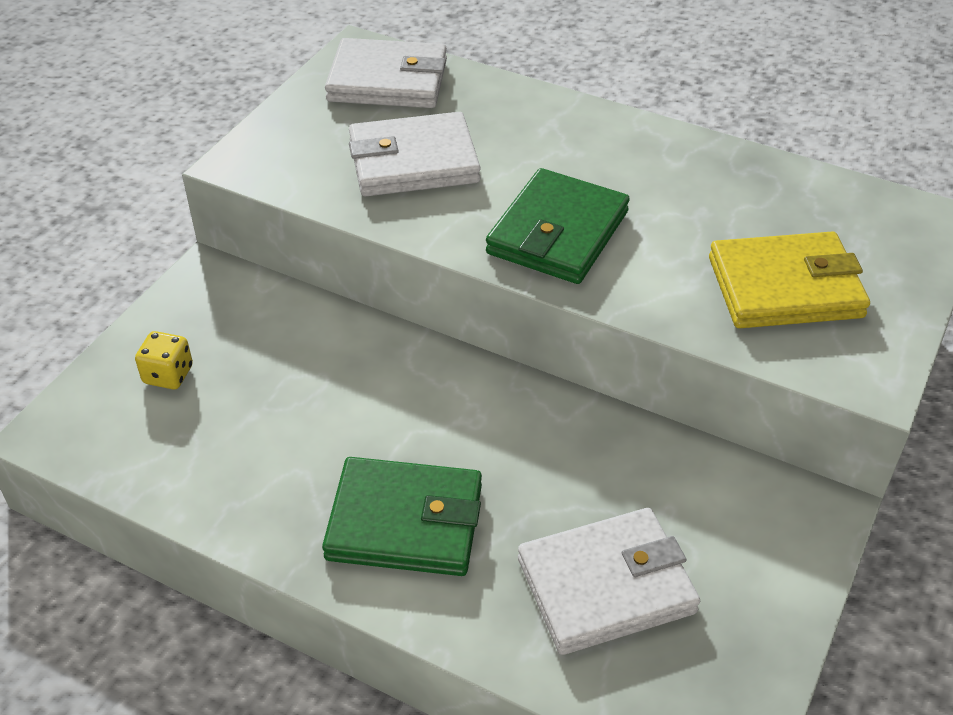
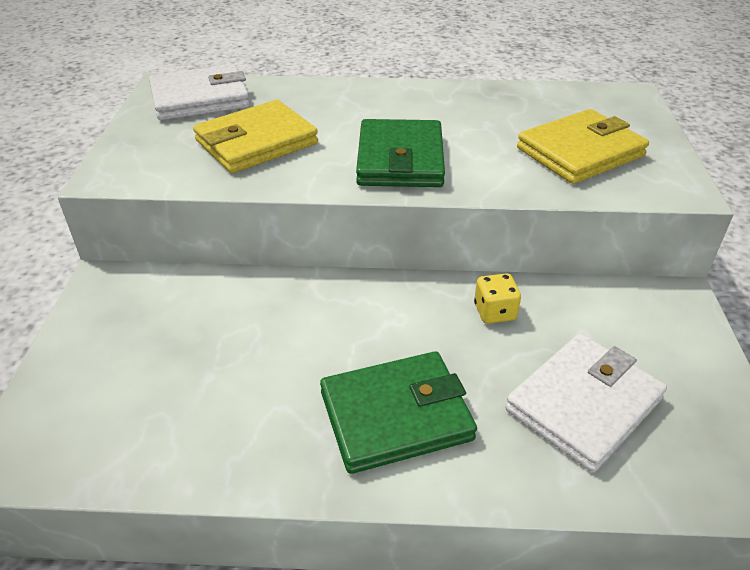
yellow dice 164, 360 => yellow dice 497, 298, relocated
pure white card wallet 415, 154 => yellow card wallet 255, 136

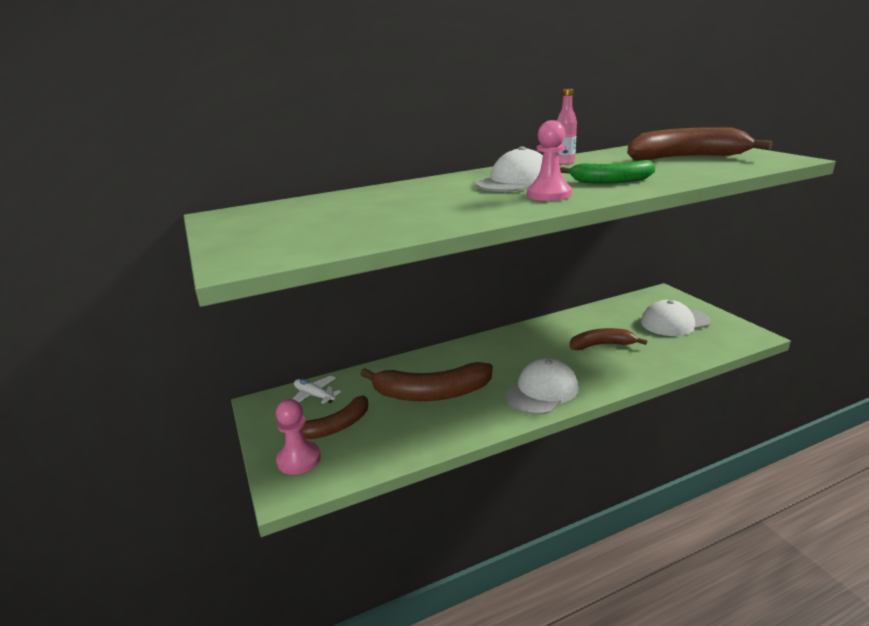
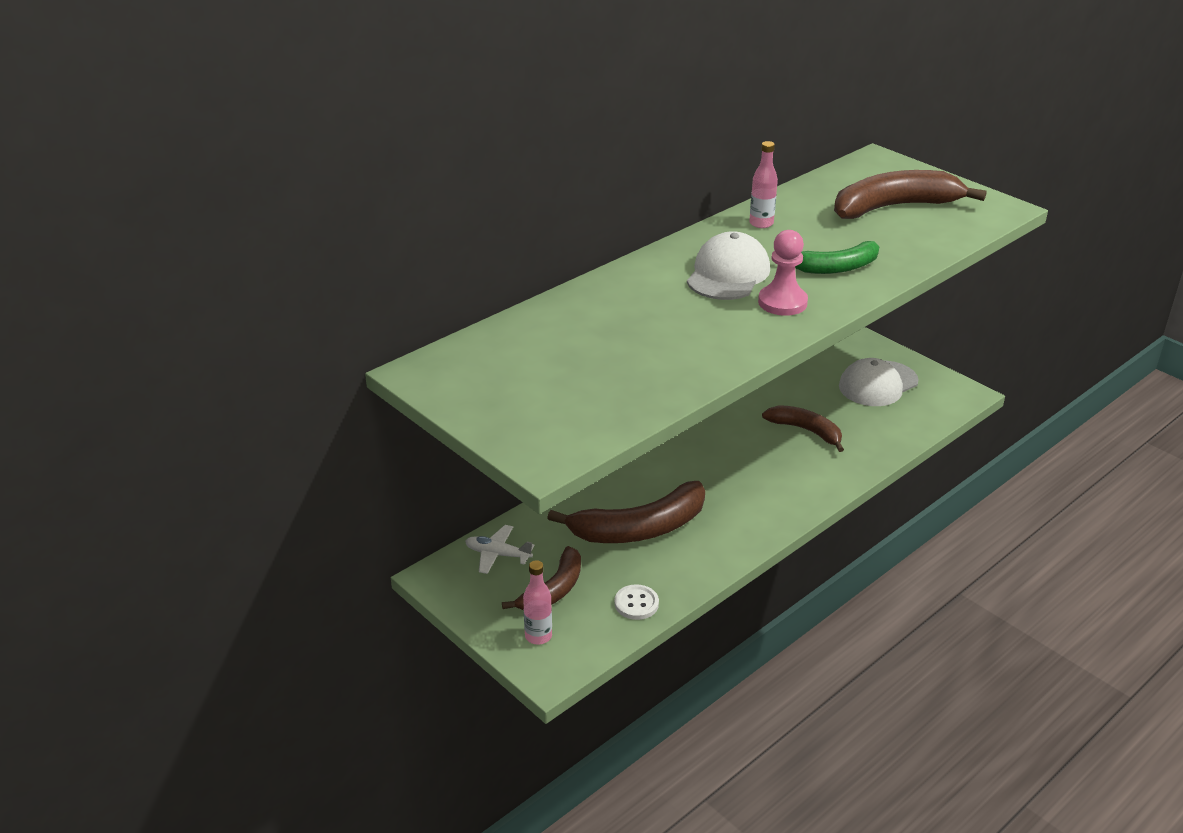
pure white peaked cap 542, 386 => nothing
nothing => pure white button 636, 602
rose-pink pawn 298, 437 => rose-pink flask 537, 602
dark brown toy banana 608, 339 => dark brown toy banana 803, 428, 60 degrees clockwise

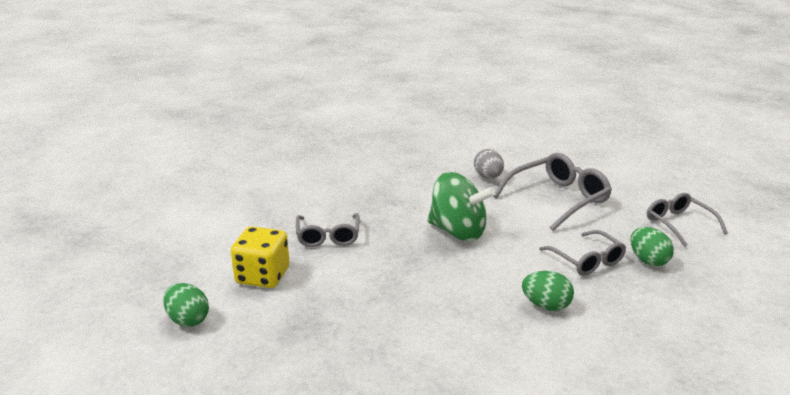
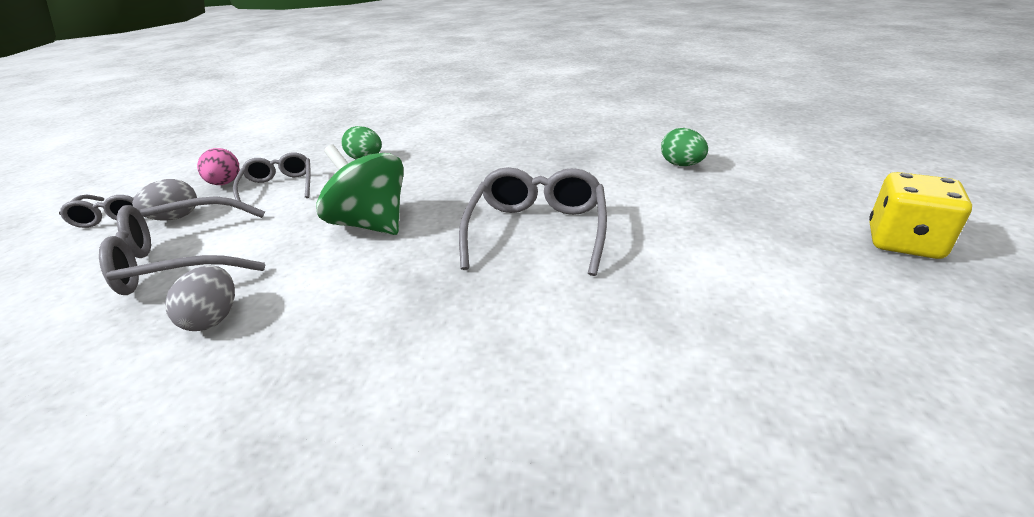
nothing => grey egg shape 164, 200
yellow dice 260, 257 => yellow dice 920, 215, relocated
green egg shape 652, 246 => rose-pink egg shape 218, 166
grey spectacles 328, 230 => grey spectacles 533, 221, x1.55

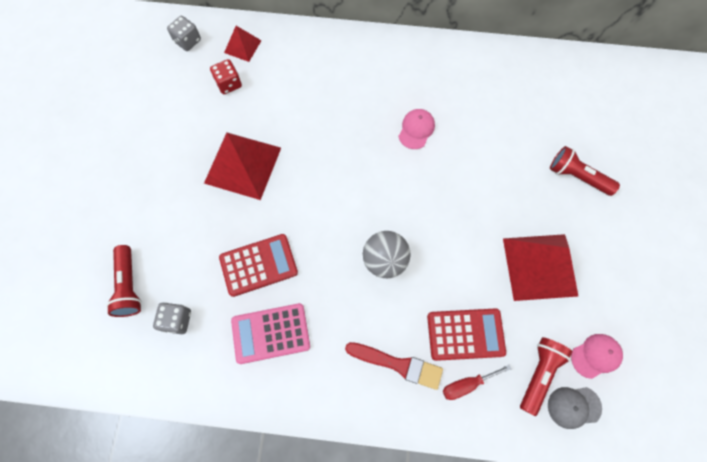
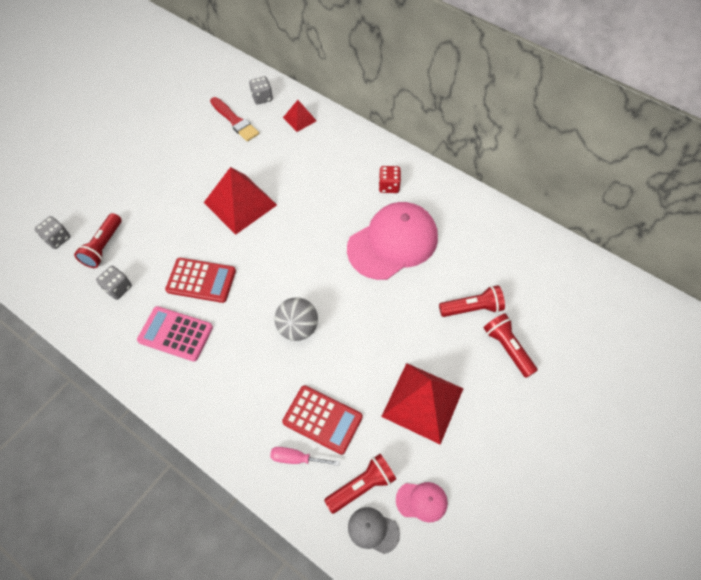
nothing => grey dice 53, 232
nothing => crimson pocket torch 472, 301
crimson dice 226, 76 => crimson dice 390, 179, relocated
crimson brush 394, 366 => crimson brush 234, 119, relocated
crimson flat screwdriver 477, 382 => rose-pink flat screwdriver 305, 456
rose-pink peaked cap 416, 129 => rose-pink peaked cap 392, 241, x2.32

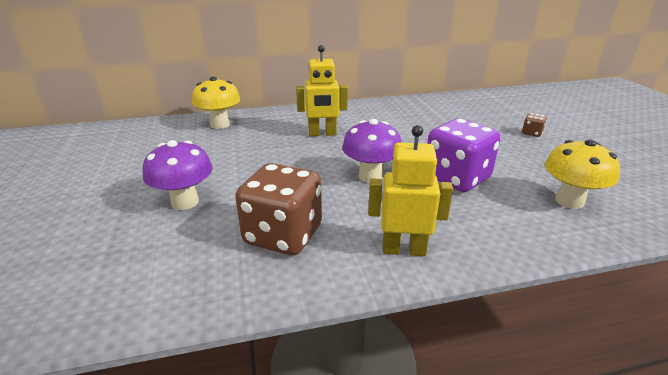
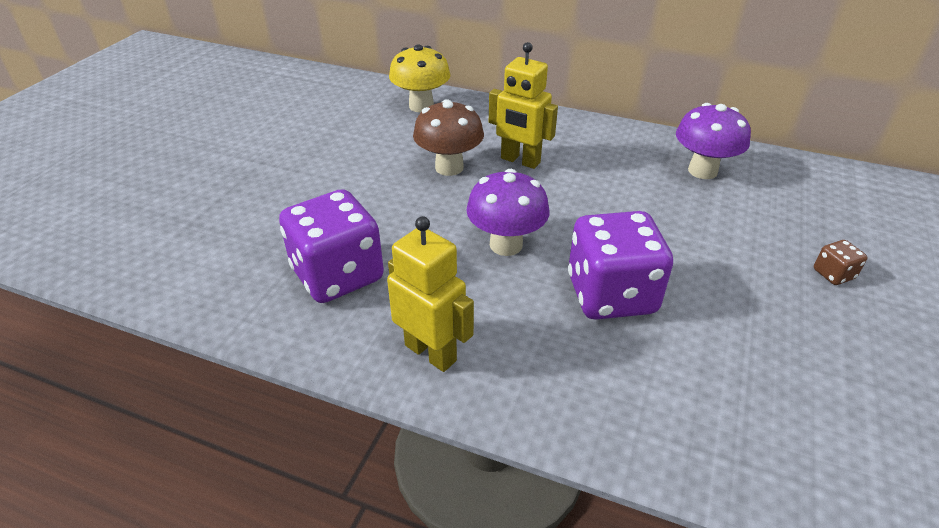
yellow mushroom 582, 174 => nothing
nothing => dark brown mushroom 448, 137
royal purple mushroom 178, 175 => royal purple mushroom 713, 141, relocated
dark brown dice 278, 209 => royal purple dice 331, 246

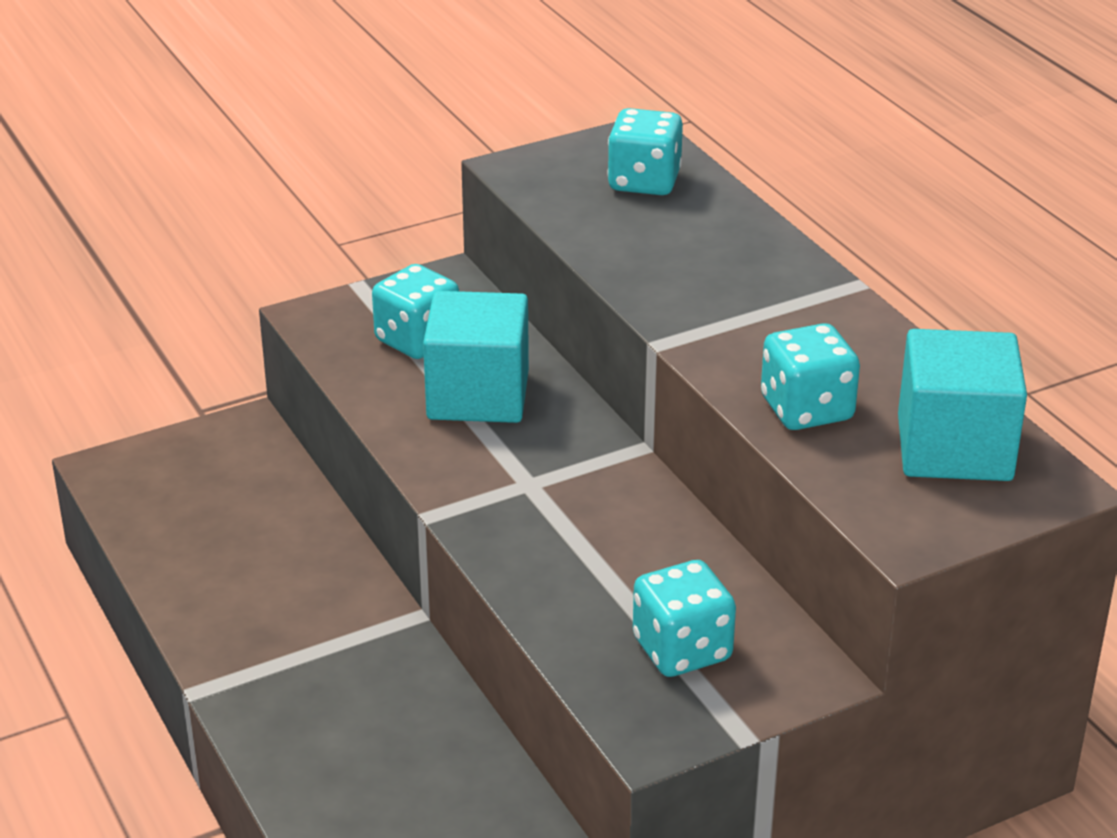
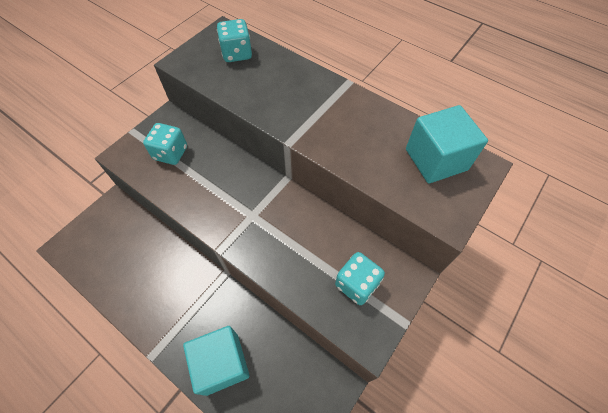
turquoise dice 810, 376 => nothing
turquoise cube 476, 357 => turquoise cube 216, 361, relocated

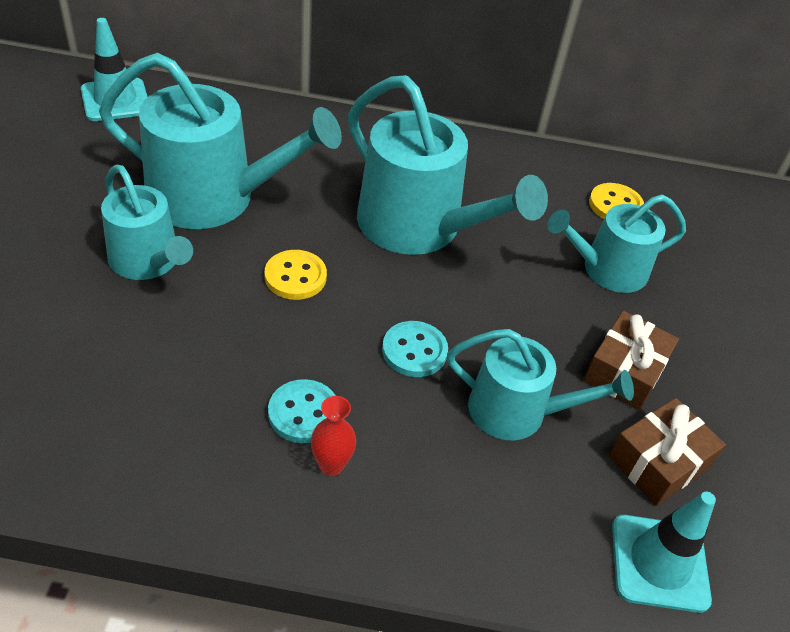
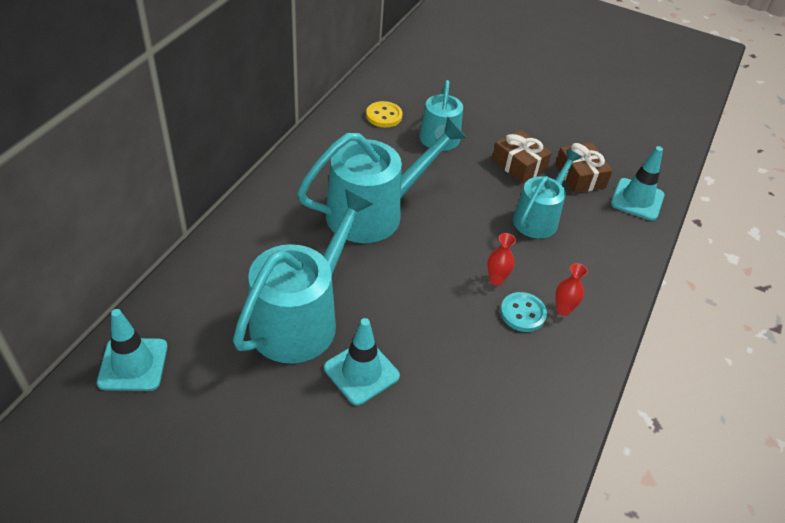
yellow button 296, 275 => nothing
turquoise button 415, 349 => nothing
nothing => crimson tall vase 501, 259
turquoise watering can 147, 222 => turquoise road cone 362, 361

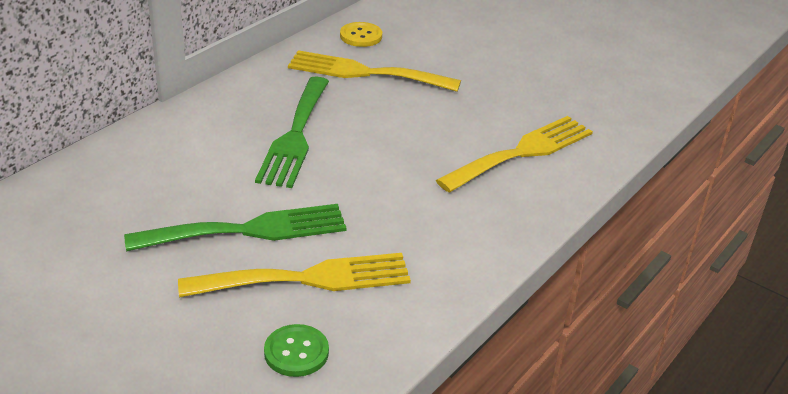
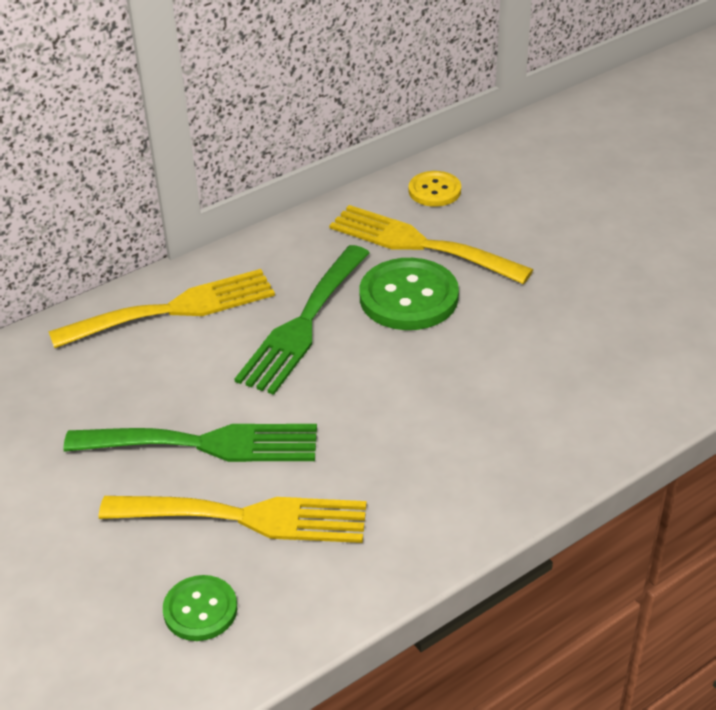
nothing => green button 409, 294
yellow dinner fork 514, 154 => yellow dinner fork 161, 308, relocated

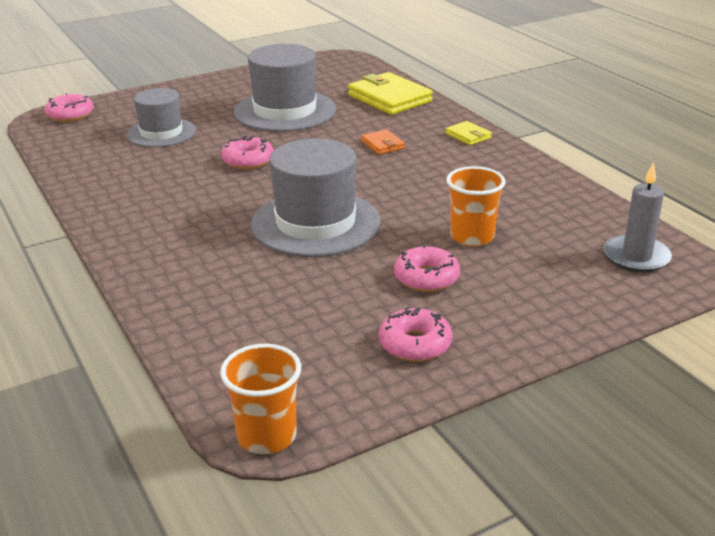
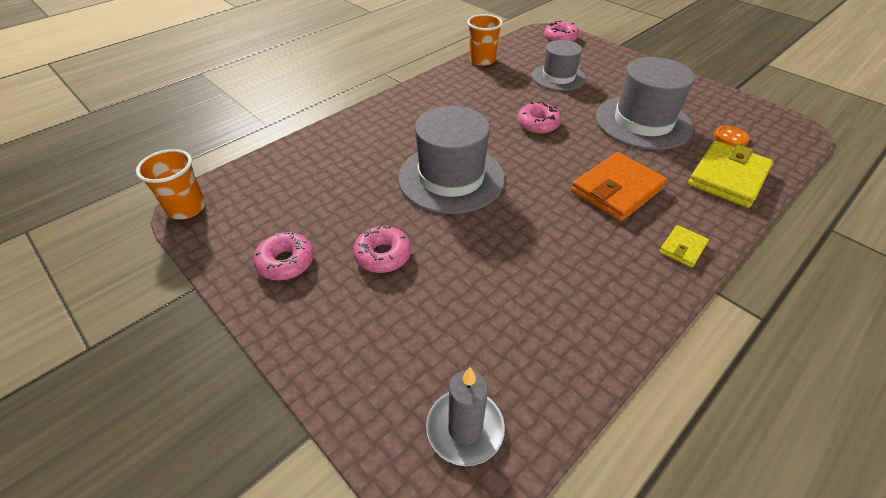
nothing => bright orange button 732, 136
bright orange beaker 475, 206 => bright orange beaker 485, 40, relocated
bright orange card wallet 383, 142 => bright orange card wallet 619, 186, x2.02

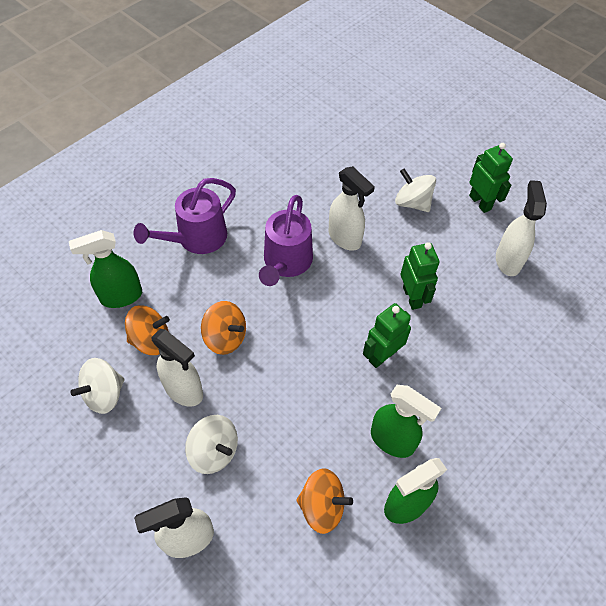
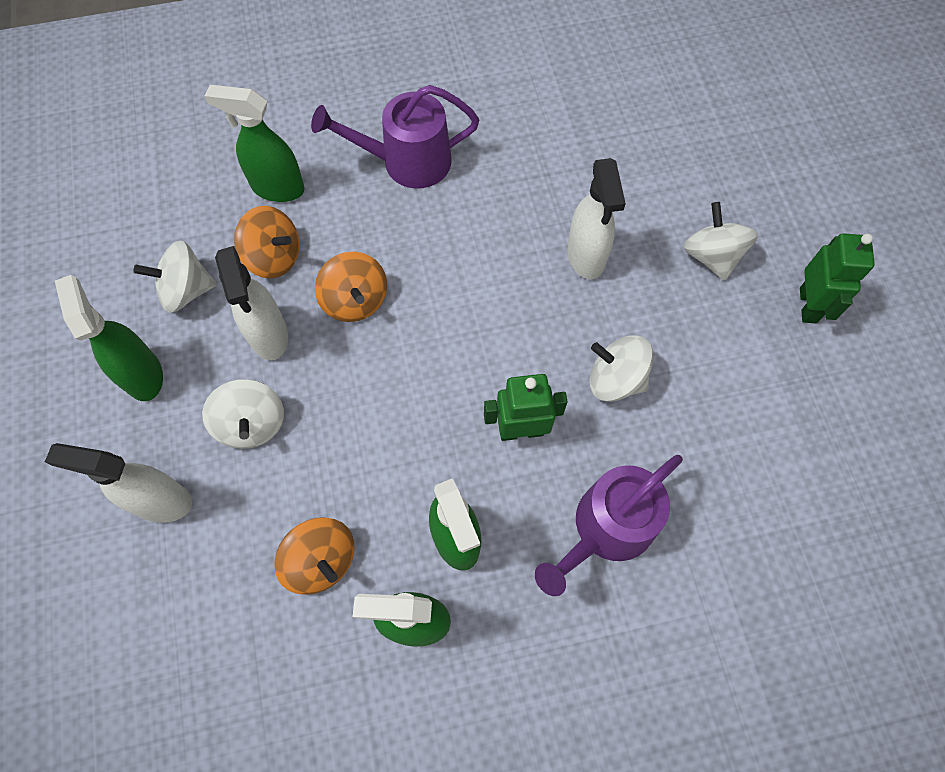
pure white spray bottle 521, 228 => nothing
nothing => green spray bottle 109, 338
royal purple watering can 286, 240 => royal purple watering can 609, 525, relocated
green toy robot 420, 276 => pure white spinning top 621, 368

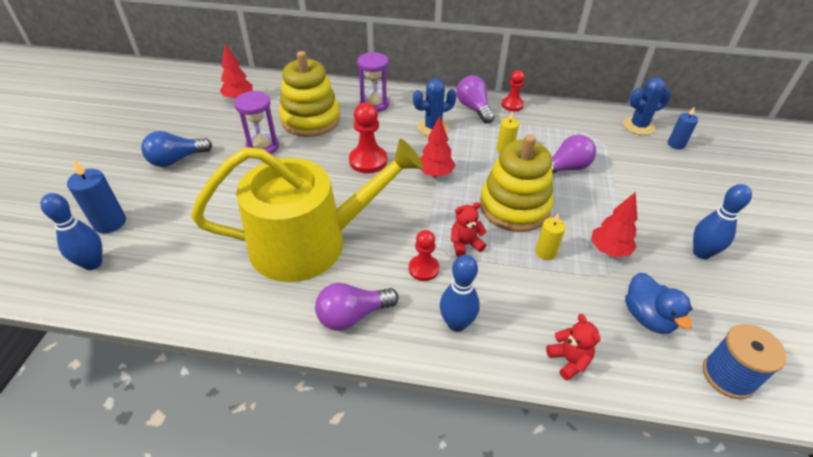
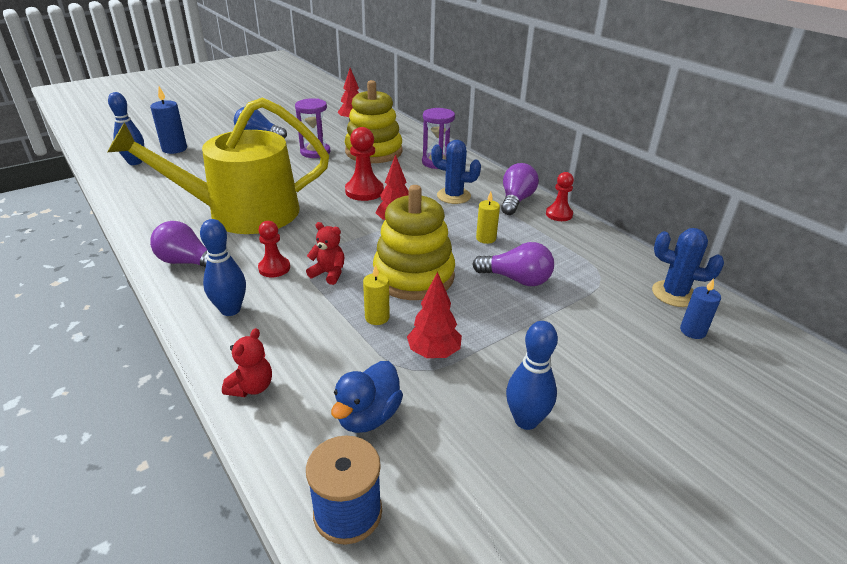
yellow watering can 307, 210 => yellow watering can 218, 165, 135 degrees clockwise

